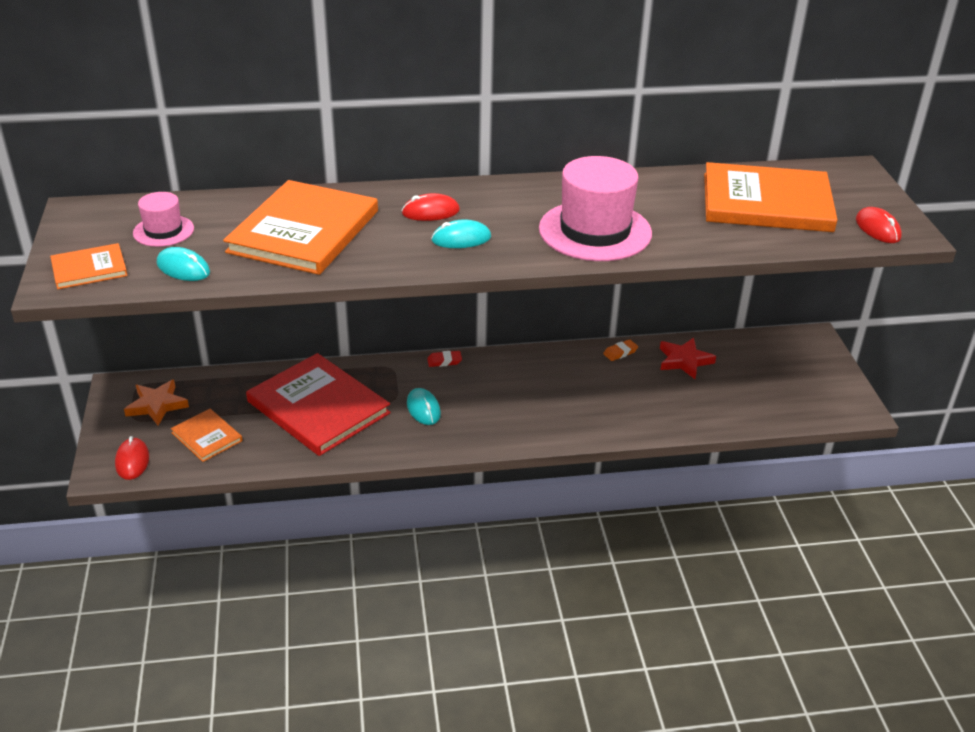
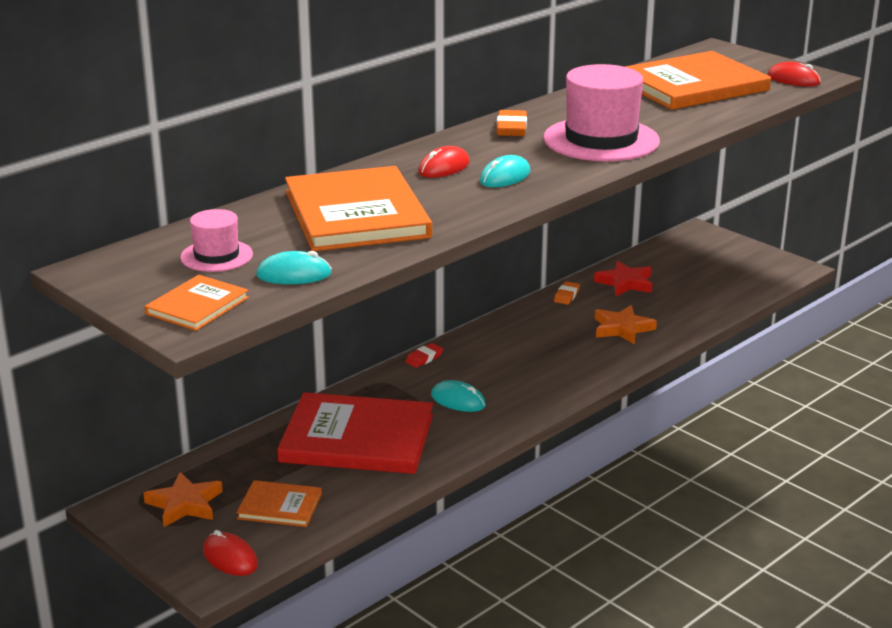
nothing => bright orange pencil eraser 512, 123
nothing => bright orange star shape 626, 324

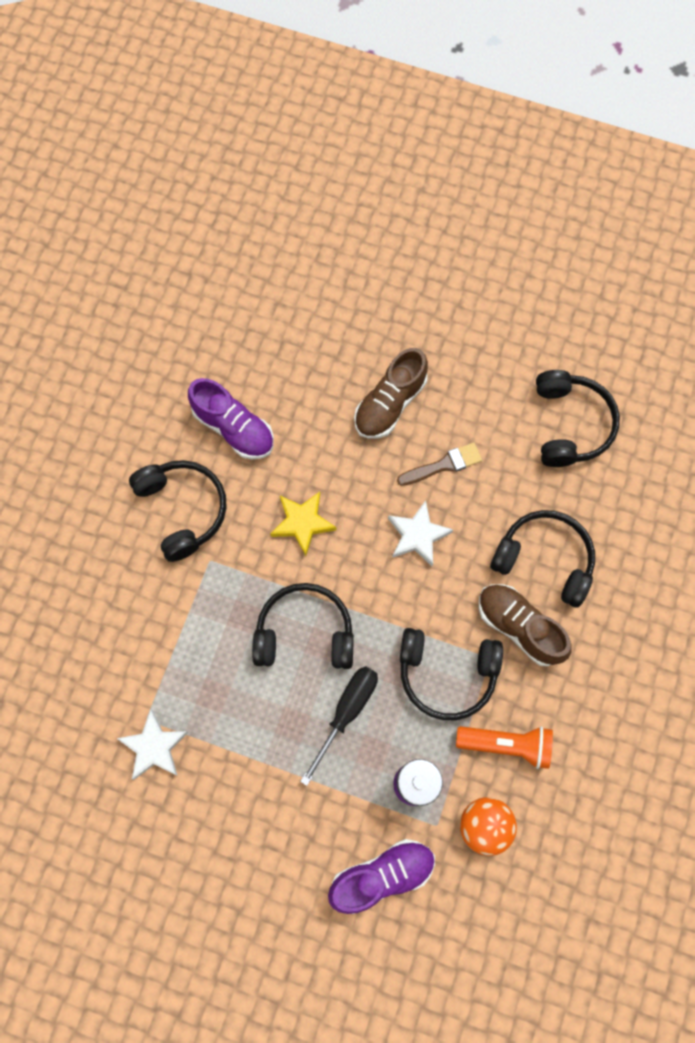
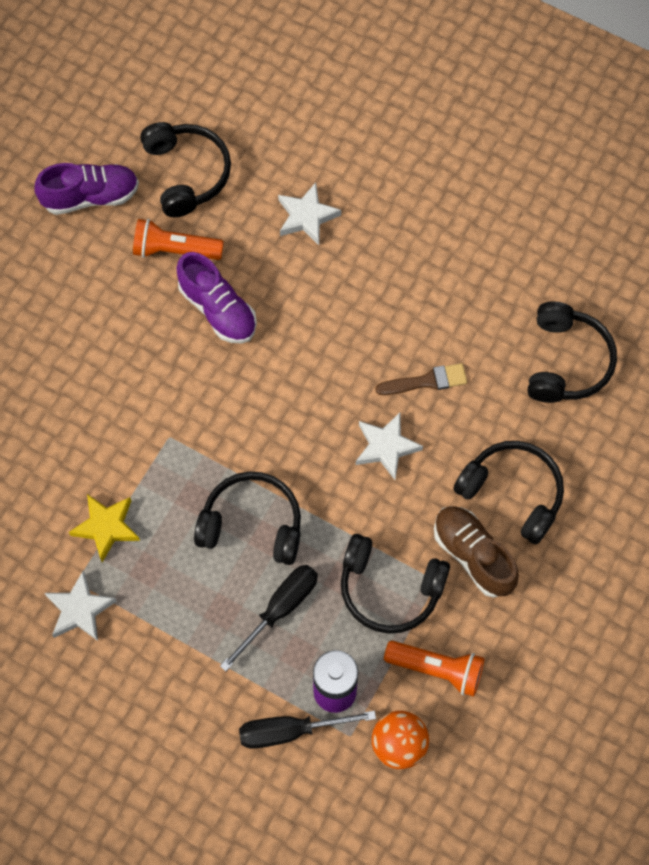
dark brown shoe 391, 393 => nothing
nothing => bright orange pocket torch 178, 239
nothing => black flat screwdriver 307, 730
nothing => pure white star shape 309, 214
black headset 178, 511 => black headset 185, 169, relocated
yellow star shape 303, 524 => yellow star shape 104, 528, relocated
royal purple shoe 381, 876 => royal purple shoe 86, 189, relocated

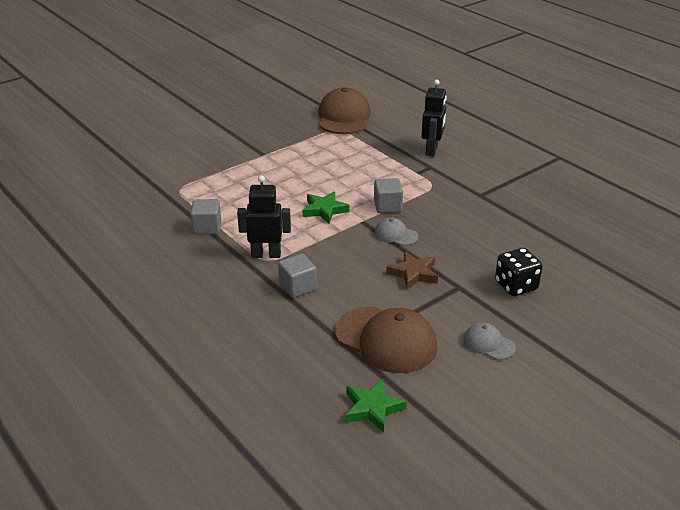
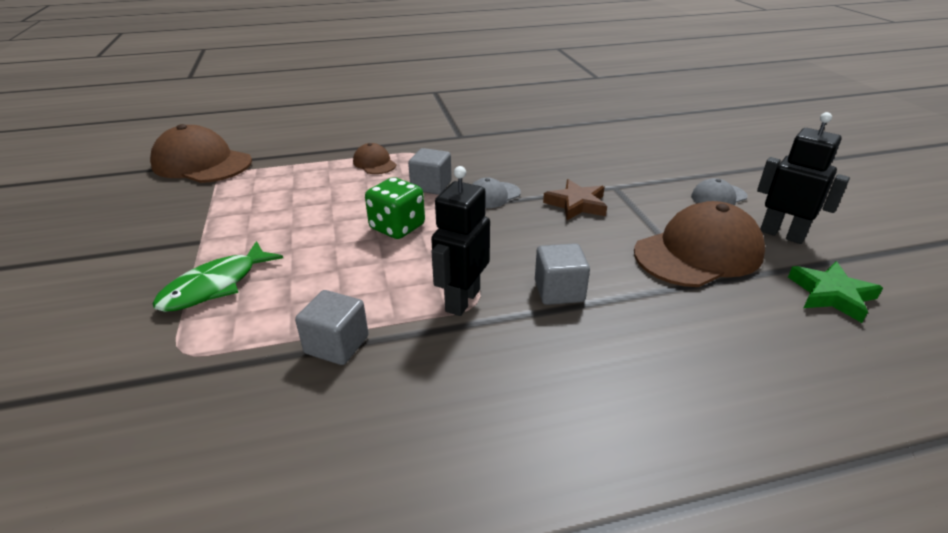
black dice 519, 272 => nothing
nothing => green fish figure 218, 276
nothing => dark brown peaked cap 375, 158
black toy robot 434, 118 => black toy robot 803, 178, relocated
green star shape 325, 207 => green dice 395, 208

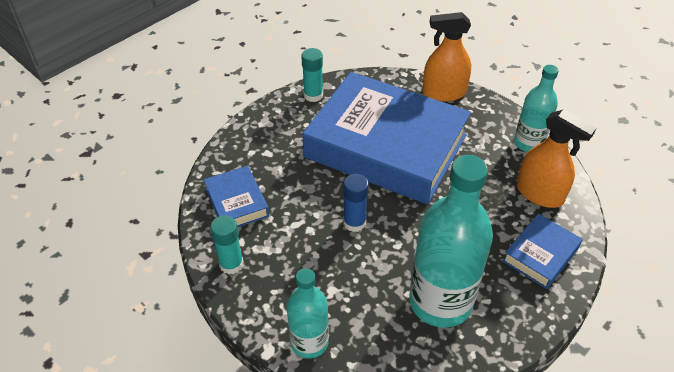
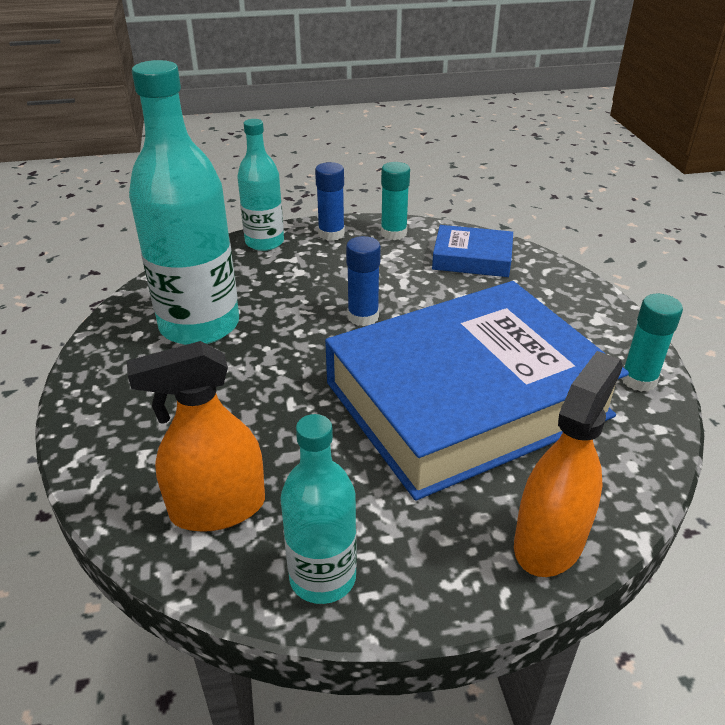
cobalt book 542, 251 => nothing
nothing => cobalt glue 330, 201

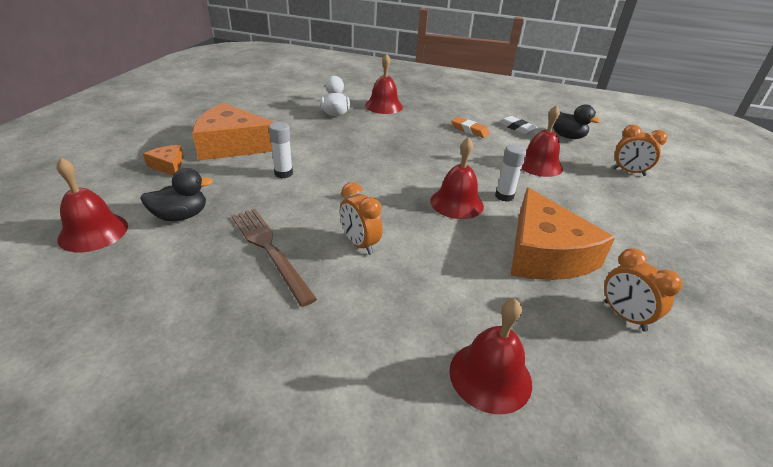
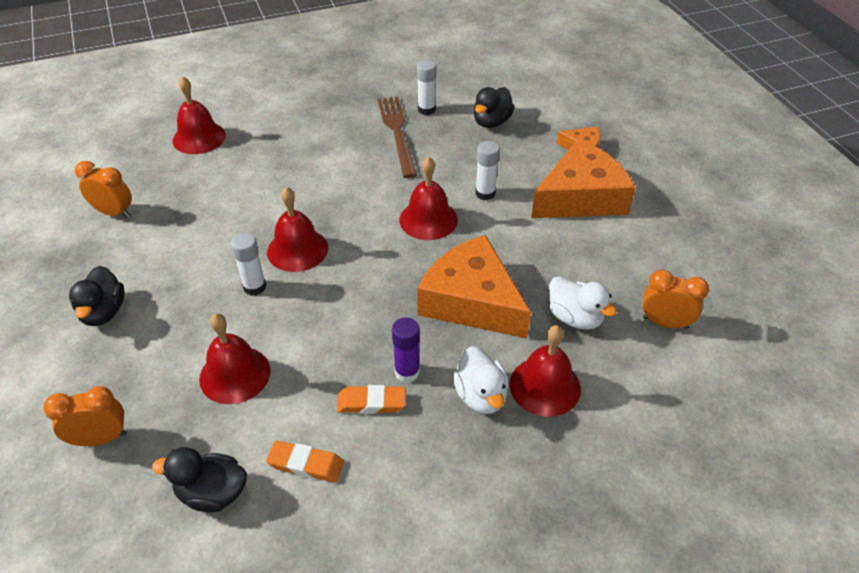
nothing => black toy duck 97, 296
nothing => royal purple glue 406, 350
nothing => pure white glue 426, 87
nothing => pure white toy duck 480, 380
crimson bell 92, 205 => crimson bell 428, 198, relocated
bright orange alarm clock 361, 218 => bright orange alarm clock 676, 299, relocated
bright orange piece of cheese 563, 233 => bright orange piece of cheese 474, 286, relocated
pure white pencil eraser 518, 125 => bright orange pencil eraser 305, 461
dark brown dinner fork 274, 258 => dark brown dinner fork 397, 137, 120 degrees counterclockwise

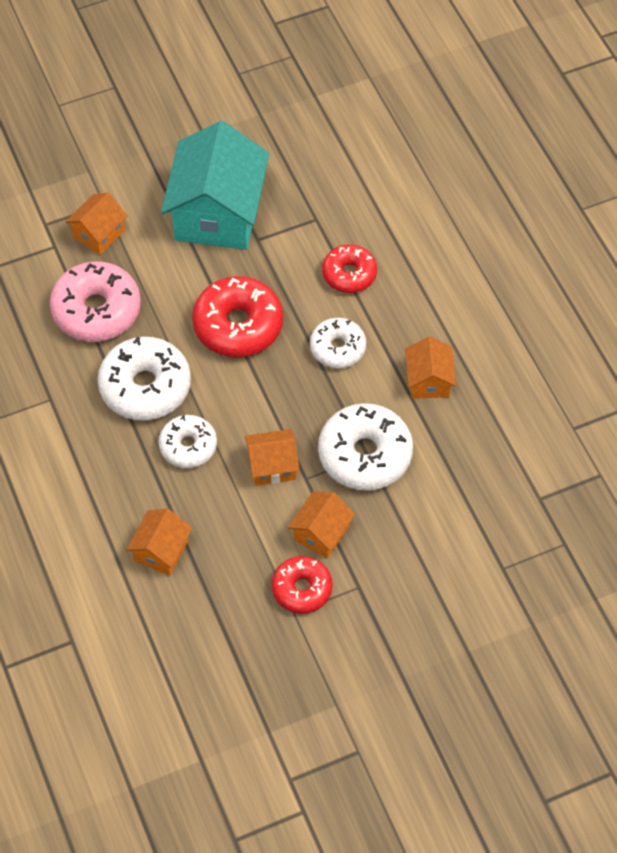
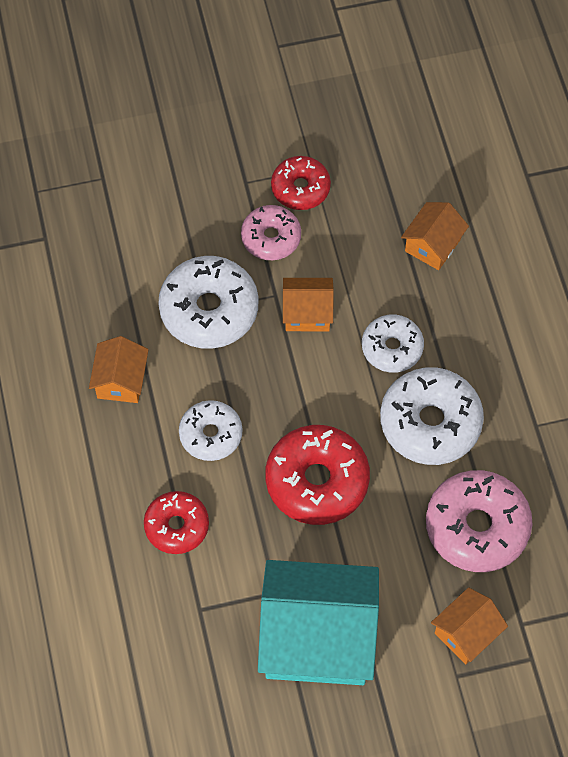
bright orange cottage 321, 524 => rose-pink donut 271, 232
turquoise cottage 215, 185 => turquoise cottage 318, 622, 75 degrees clockwise

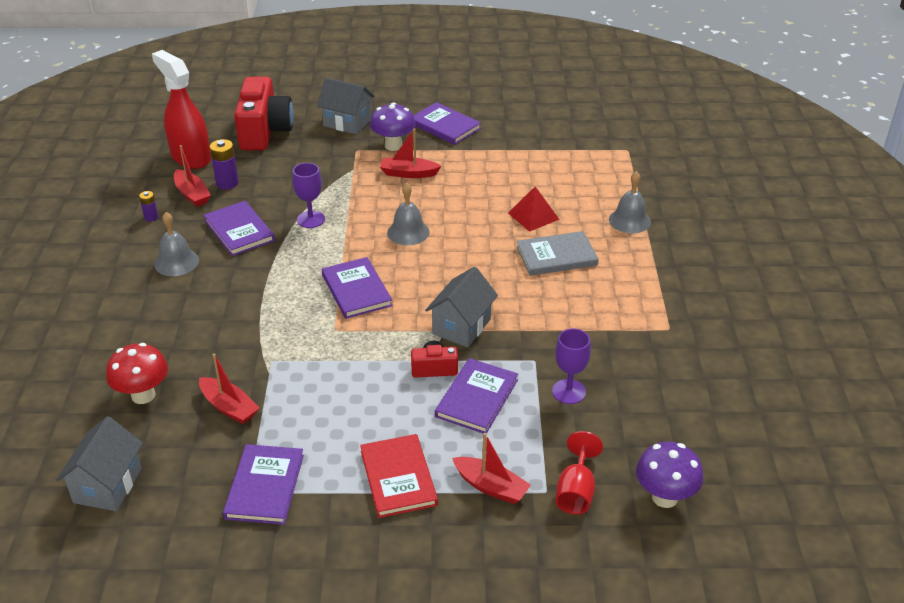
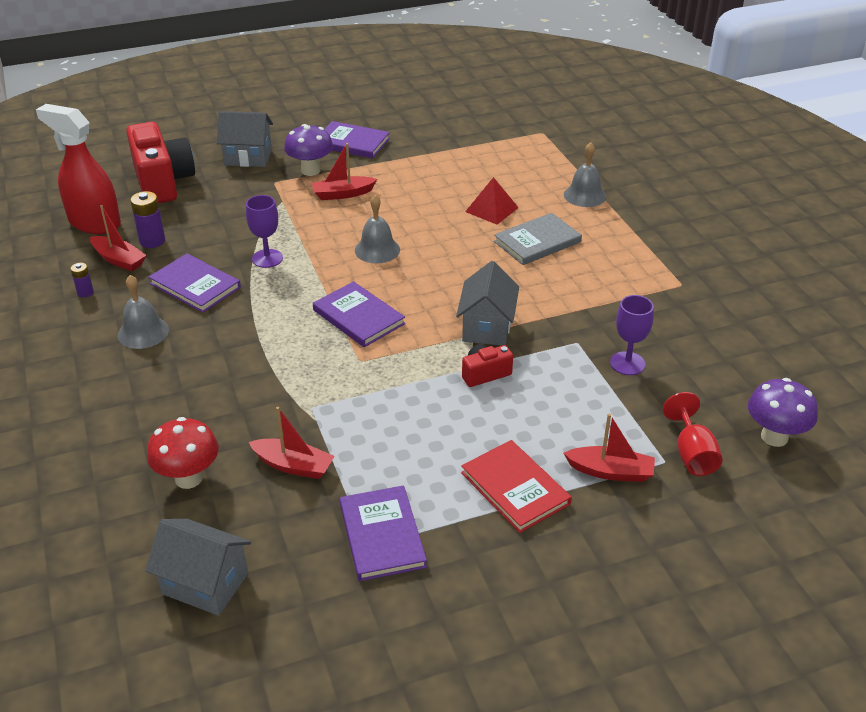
royal purple book 476, 396 => nothing
grey cottage 99, 463 => grey cottage 198, 567, 60 degrees counterclockwise

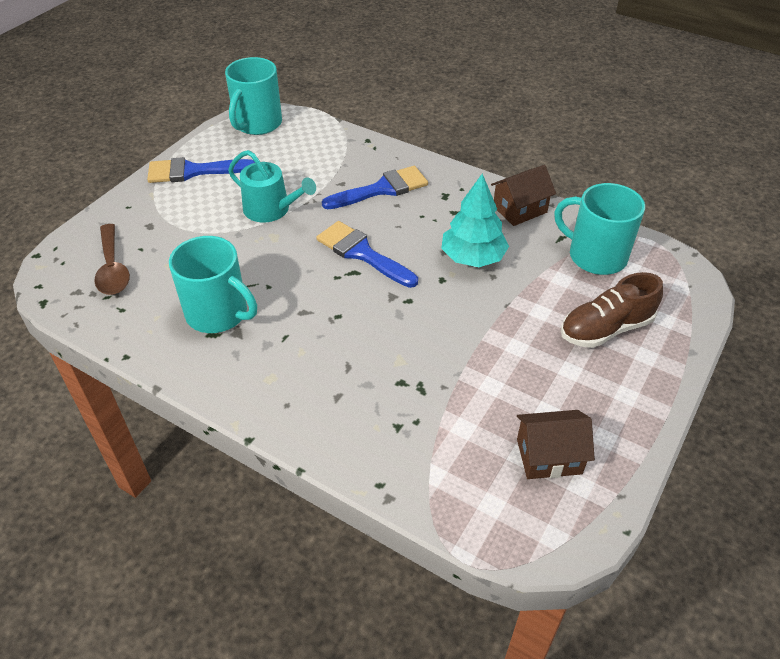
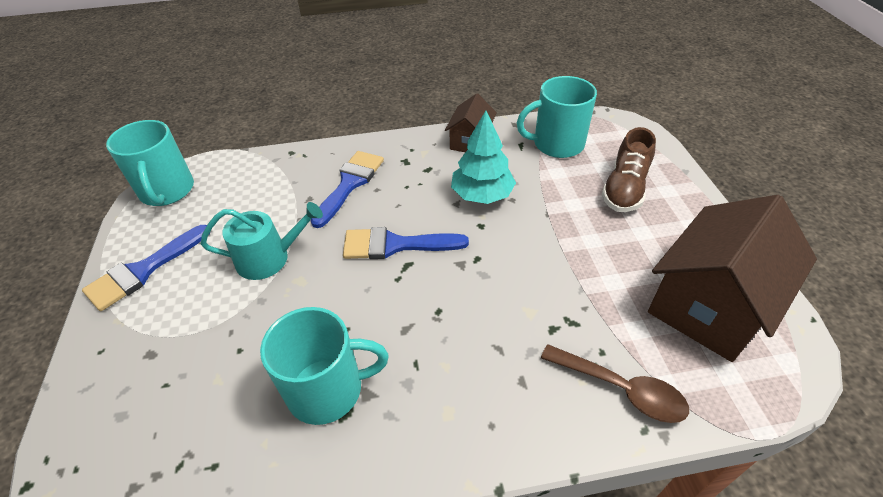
dark brown tablespoon 112, 259 => dark brown tablespoon 615, 383, relocated
dark brown cottage 556, 444 => dark brown cottage 732, 278, x1.93

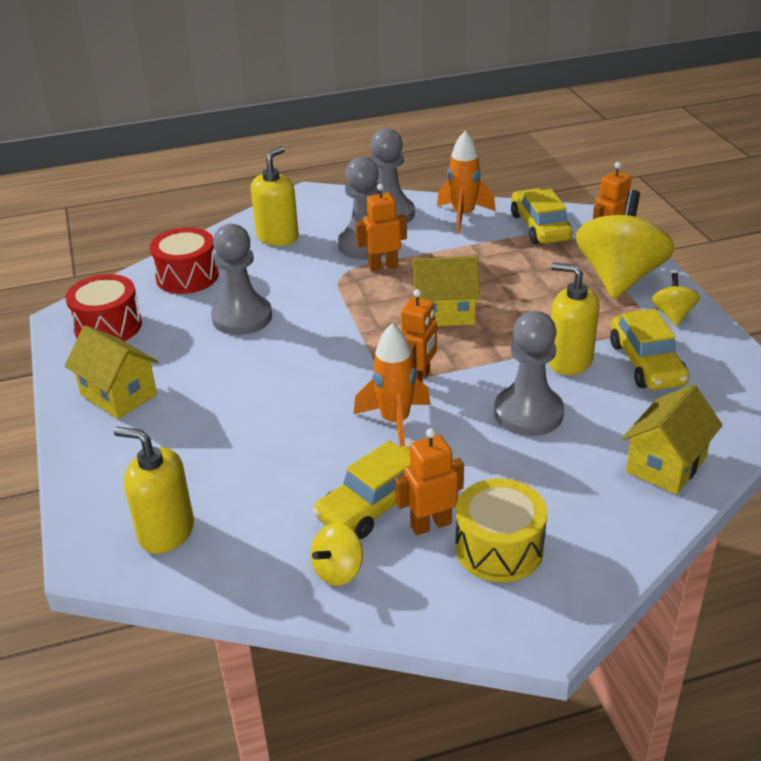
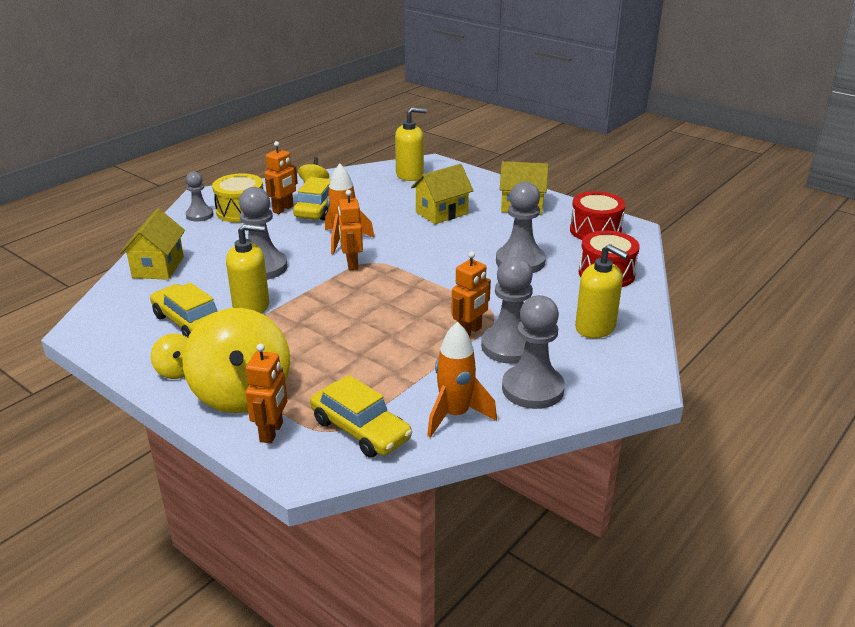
nothing => grey pawn 200, 197
yellow cottage 446, 291 => yellow cottage 442, 194, relocated
yellow soap dispenser 275, 196 => yellow soap dispenser 602, 291, 45 degrees counterclockwise

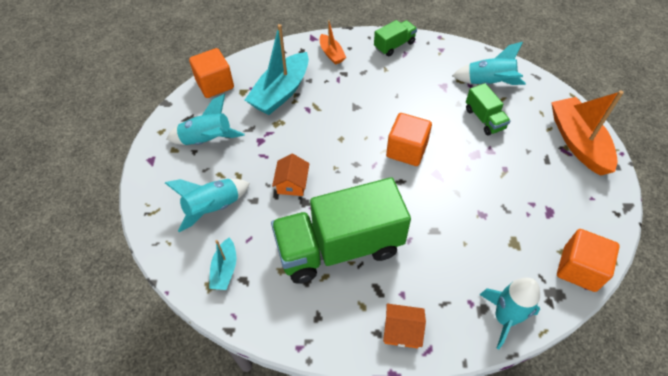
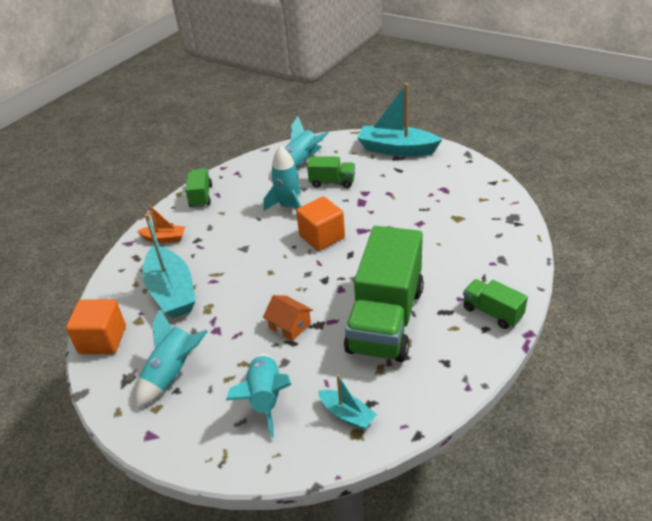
bright orange cube 588, 260 => nothing
turquoise spaceship 510, 313 => turquoise spaceship 282, 178, relocated
bright orange cottage 404, 326 => green truck 495, 304
bright orange sailboat 587, 133 => turquoise sailboat 399, 119

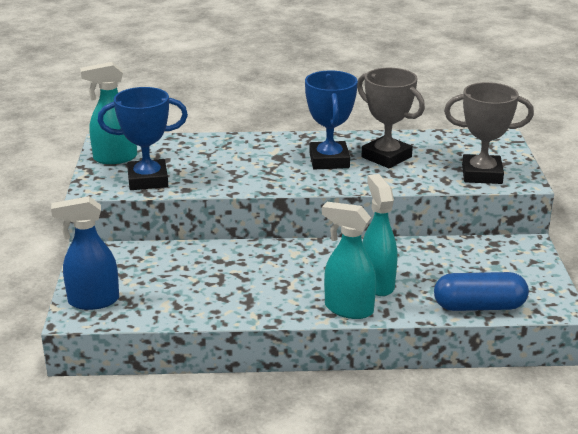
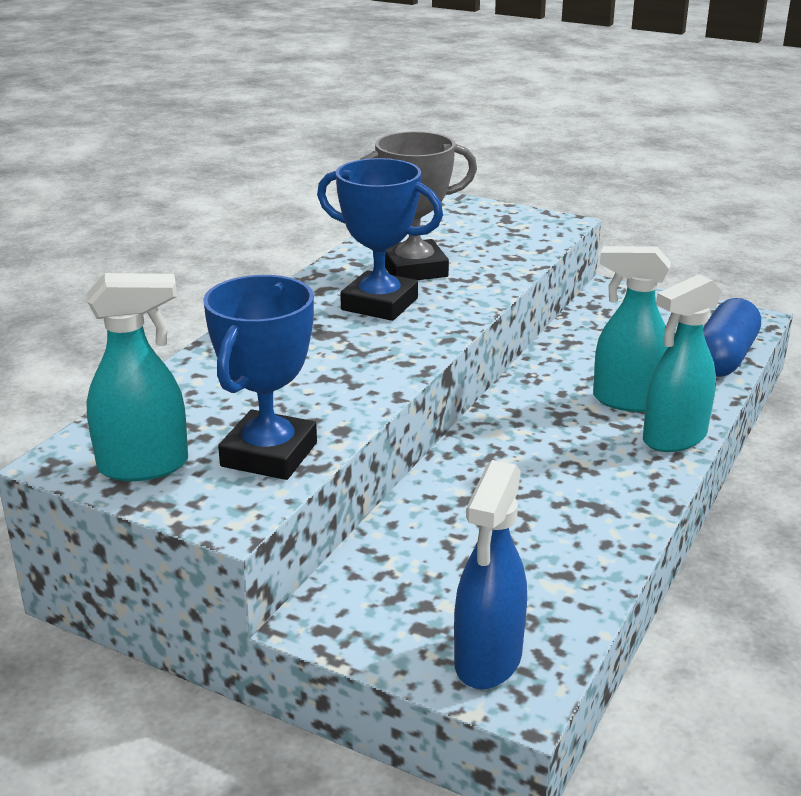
grey prize cup 489, 133 => nothing
turquoise spray bottle 108, 113 => turquoise spray bottle 137, 377, 120 degrees counterclockwise

